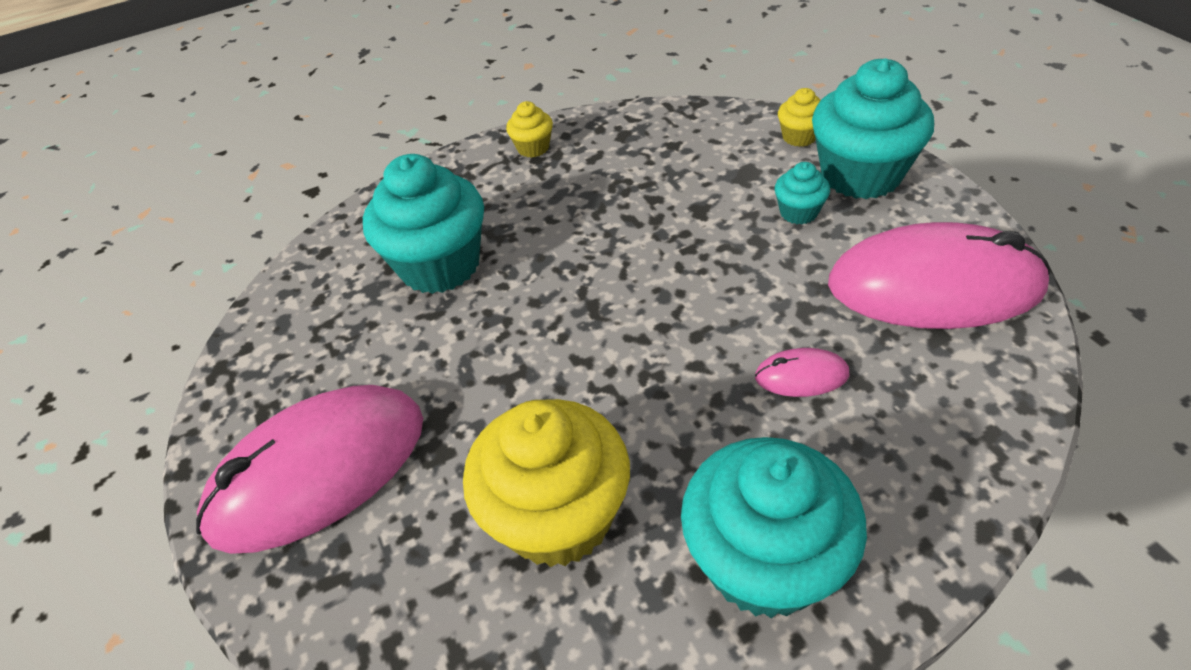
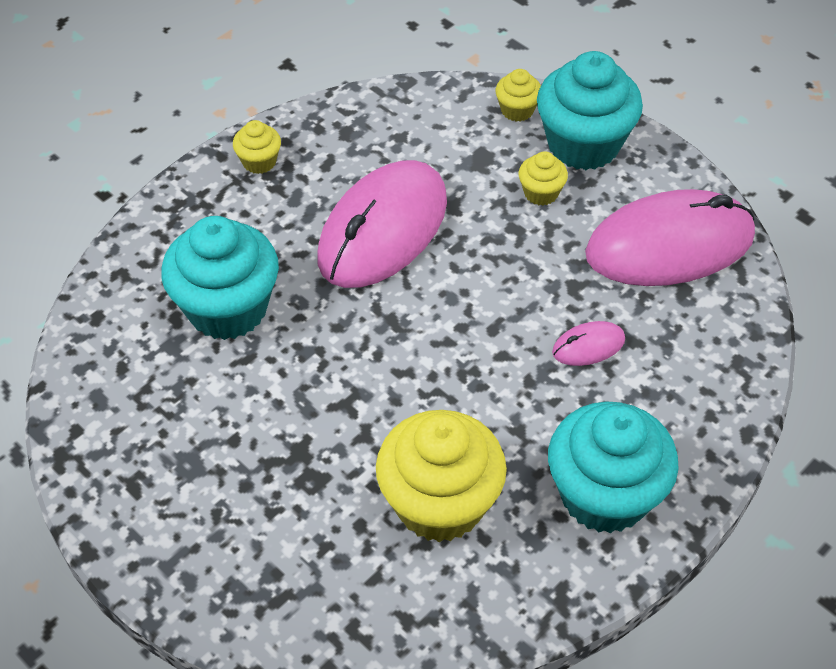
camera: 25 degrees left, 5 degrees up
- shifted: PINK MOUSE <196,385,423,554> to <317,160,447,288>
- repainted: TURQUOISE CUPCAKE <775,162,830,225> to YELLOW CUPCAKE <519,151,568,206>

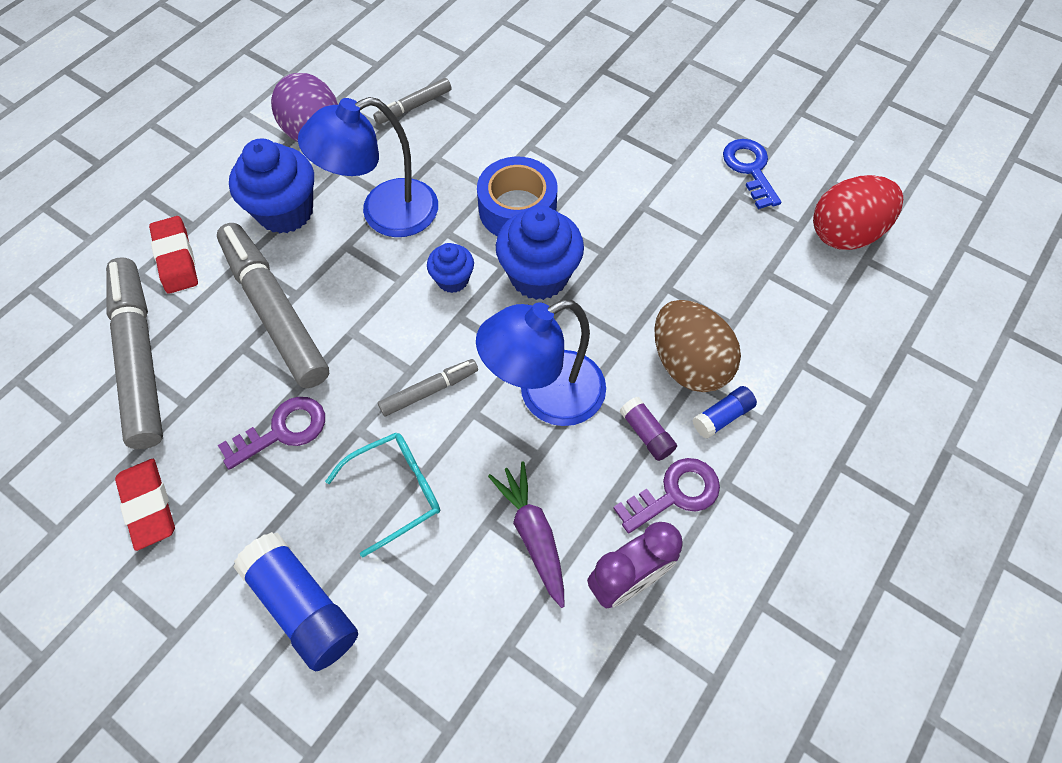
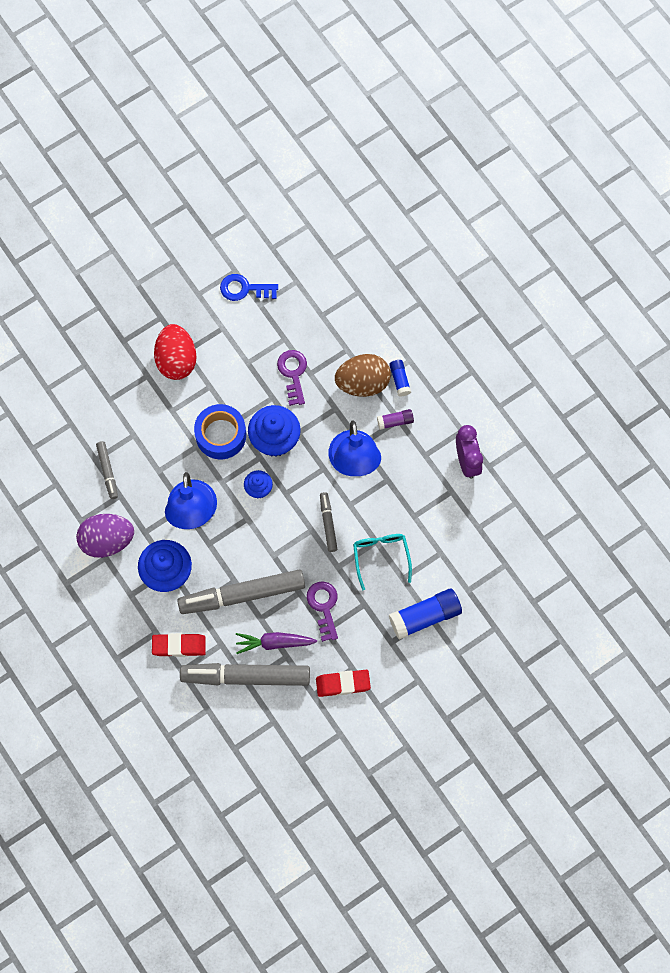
camera: 70 degrees left, 10 degrees up
- shifted: RED EGG <813,175,903,250> to <154,324,197,380>
- shifted: PURPLE CARROT <488,461,565,608> to <236,632,317,654>
- shifted: PURPLE KEY <613,458,720,533> to <277,350,307,406>

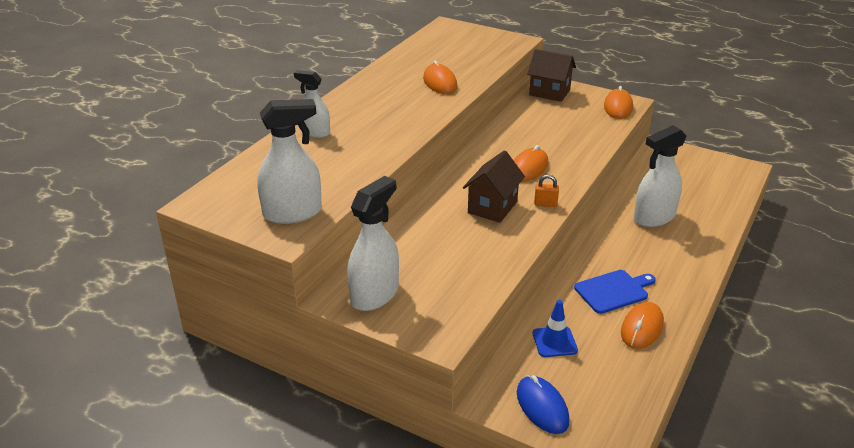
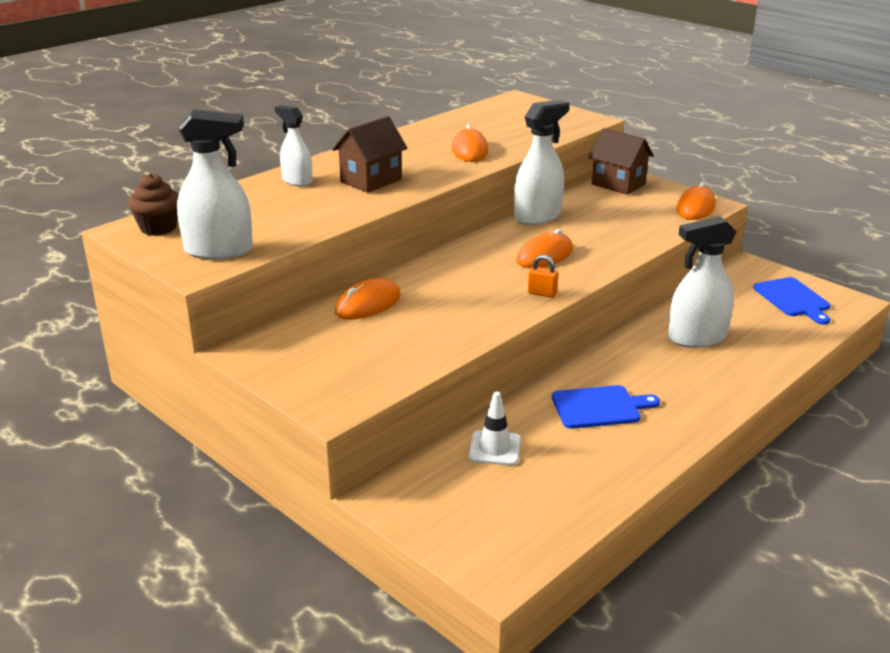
camera: 15 degrees right, 5 degrees down
- new: BROWN CUPCAKE <128,173,179,236>
- shifted: BROWN HOUSE <463,150,525,223> to <332,116,407,193>
- shifted: ORANGE MOUSE <621,302,664,349> to <335,278,401,320>
- repainted: BLUE TRAFFIC CONE <532,300,578,357> to WHITE TRAFFIC CONE <469,391,521,466>
- shifted: WHITE SPRAY BOTTLE <347,176,399,311> to <514,100,569,225>
- new: BLUE CUTTING BOARD <753,277,831,325>
- gone: BLUE MOUSE <517,375,570,434>

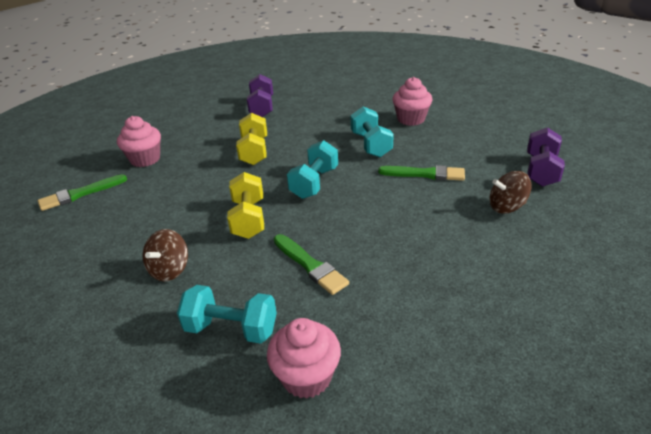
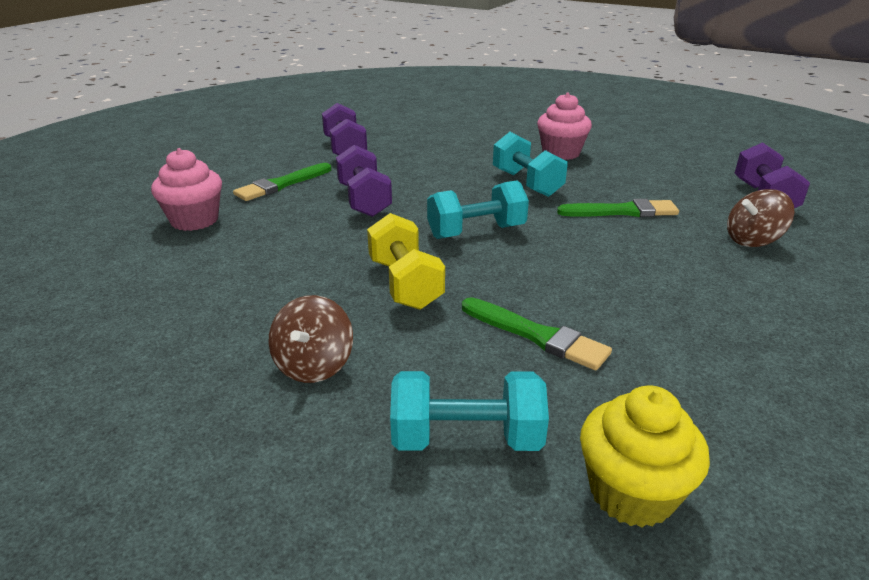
camera: 15 degrees left, 5 degrees down
- shifted: GREEN BRUSH <38,174,127,211> to <233,163,331,201>
- repainted: YELLOW DUMBBELL <236,113,267,165> to PURPLE DUMBBELL <336,145,392,217>
- rotated: TURQUOISE DUMBBELL <287,140,338,199> = <427,180,529,239> 60 degrees clockwise
- repainted: PINK CUPCAKE <267,318,341,399> to YELLOW CUPCAKE <580,385,710,527>

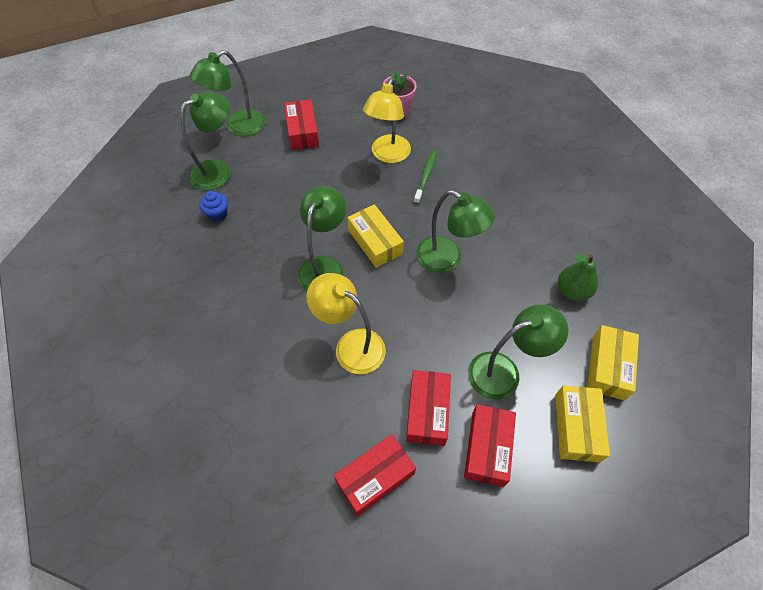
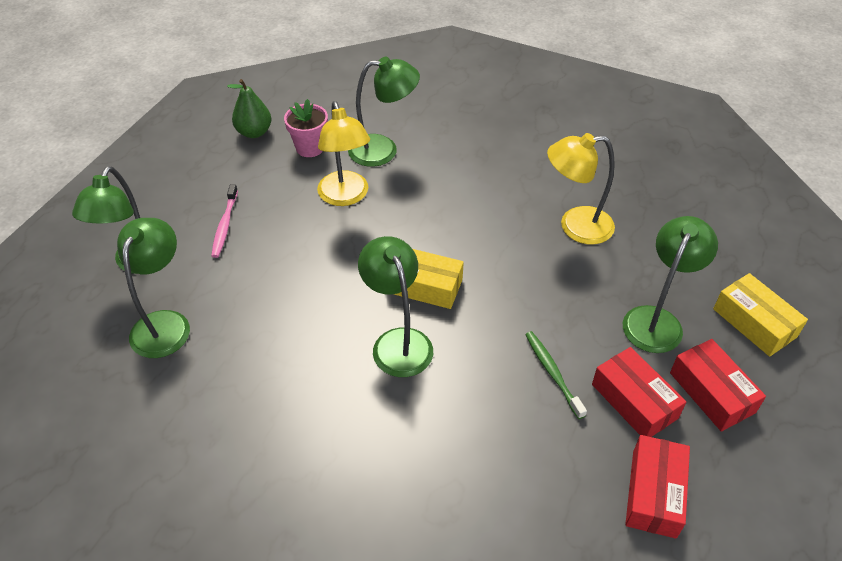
camera: 40 degrees left, 10 degrees down
- swapped: RED BOX <284,99,319,150> to PINK TOOTHBRUSH <211,184,238,258>
- shifted: GREEN PEAR <558,254,598,301> to <227,79,271,138>
- shifted: GREEN LAMP <416,190,495,273> to <348,57,420,167>
- shifted: GREEN TOOTHBRUSH <414,150,437,204> to <525,331,587,419>
- shifted: YELLOW LAMP <306,273,386,374> to <547,133,615,245>
- gone: BLUE CUPCAKE <200,191,228,222>
- gone: YELLOW BOX <587,325,639,400>

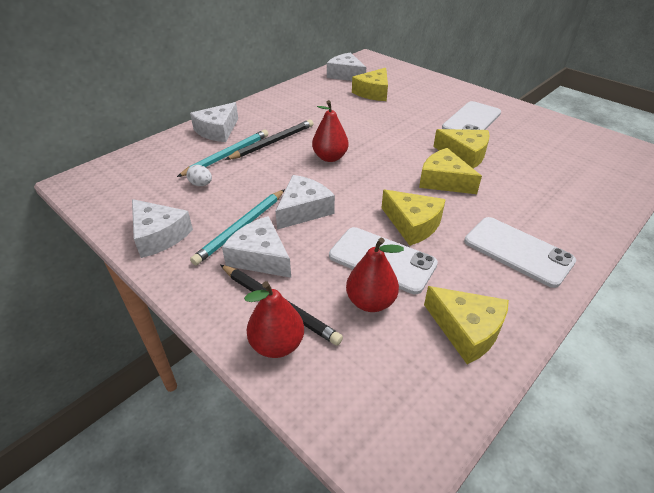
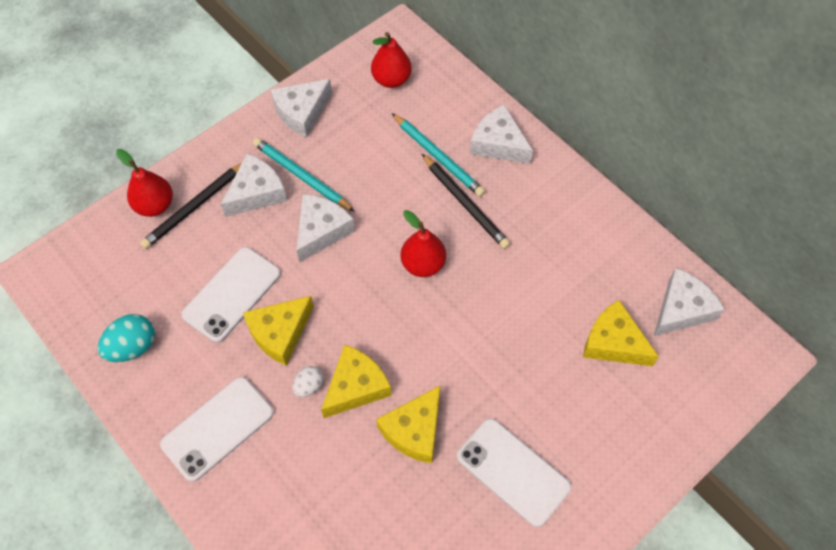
camera: 95 degrees right, 20 degrees up
- swapped: YELLOW CHEESE <424,286,509,364> to TURQUOISE EGG <98,314,155,362>
- shifted: WHITE EGG <186,165,212,186> to <293,366,323,397>
- rotated: WHITE CHEESE <276,175,335,230> = <296,194,355,263> 105 degrees counterclockwise
- shifted: RED PEAR <346,238,404,312> to <371,32,412,88>

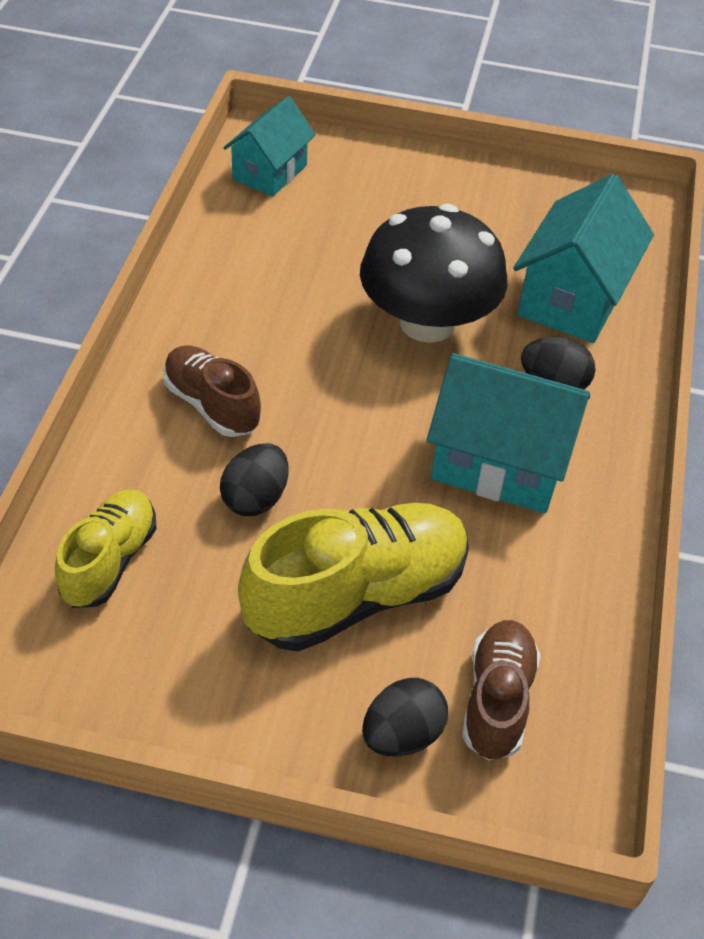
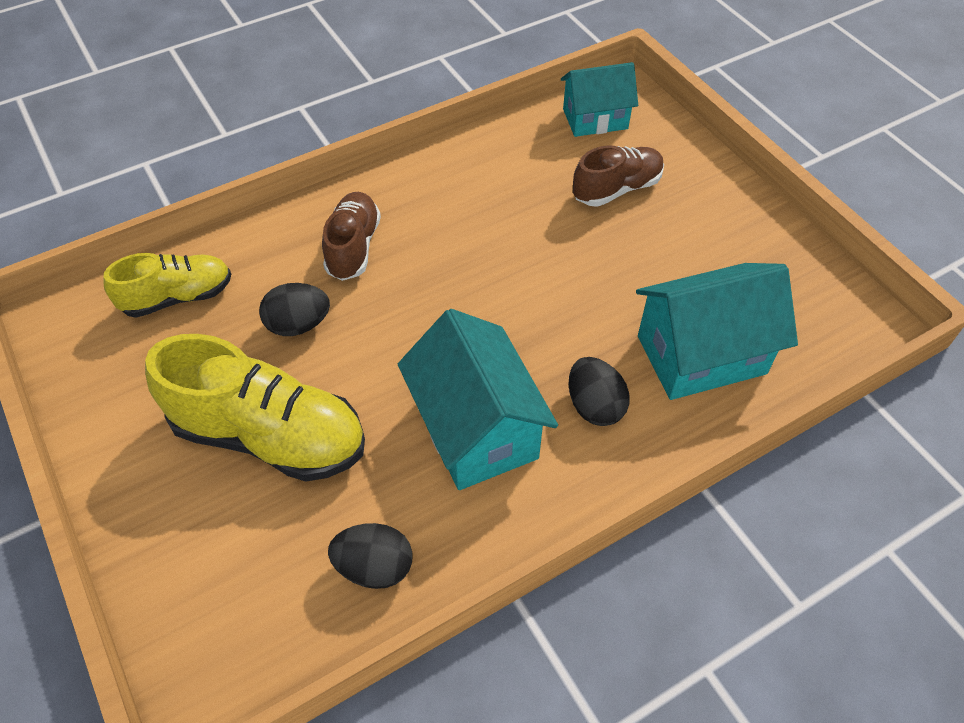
camera: 50 degrees right, 5 degrees up
- shifted: BLACK EGG <362,678,448,756> to <328,523,413,589>
- shifted: BROWN SHOE <462,620,541,761> to <573,146,664,207>
- gone: BLACK MUSHROOM <360,204,507,343>

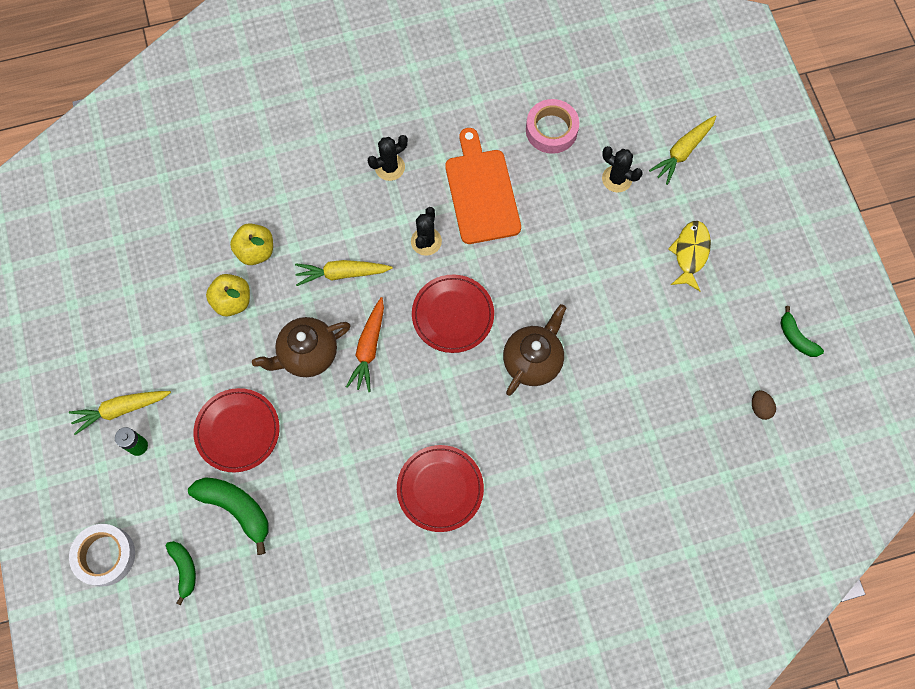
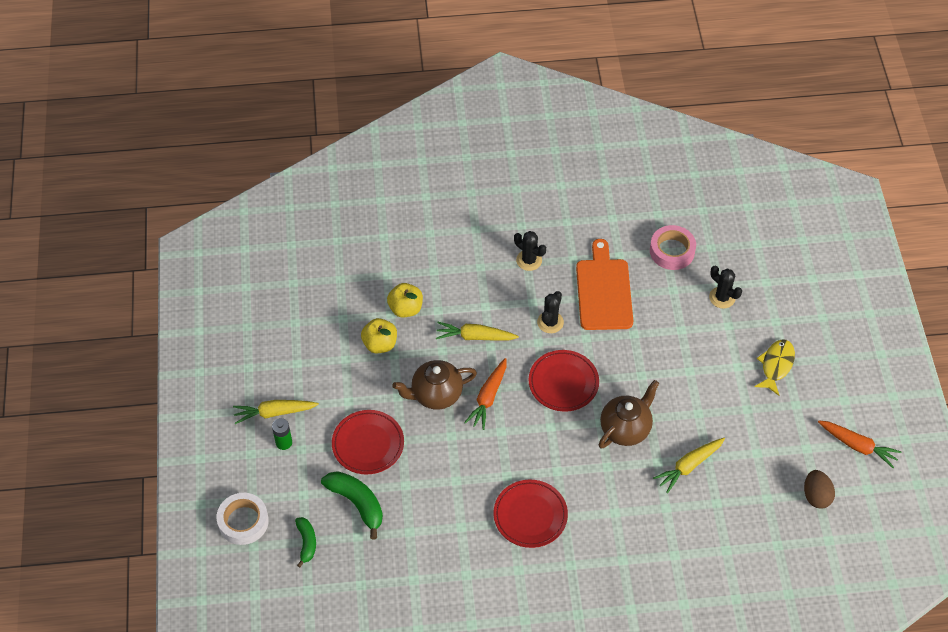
camera: 10 degrees right, 15 degrees down
- rotated: BLACK CACTUS <368,135,408,181> = <514,231,546,271> 60 degrees clockwise
- shifted: YELLOW CARROT <649,115,716,185> to <653,438,725,493>
- scaled: BROWN EGG <752,390,776,420> = <804,470,835,509> x1.52
- swapped: GREEN BANANA <780,306,824,357> to ORANGE CARROT <818,420,901,468>

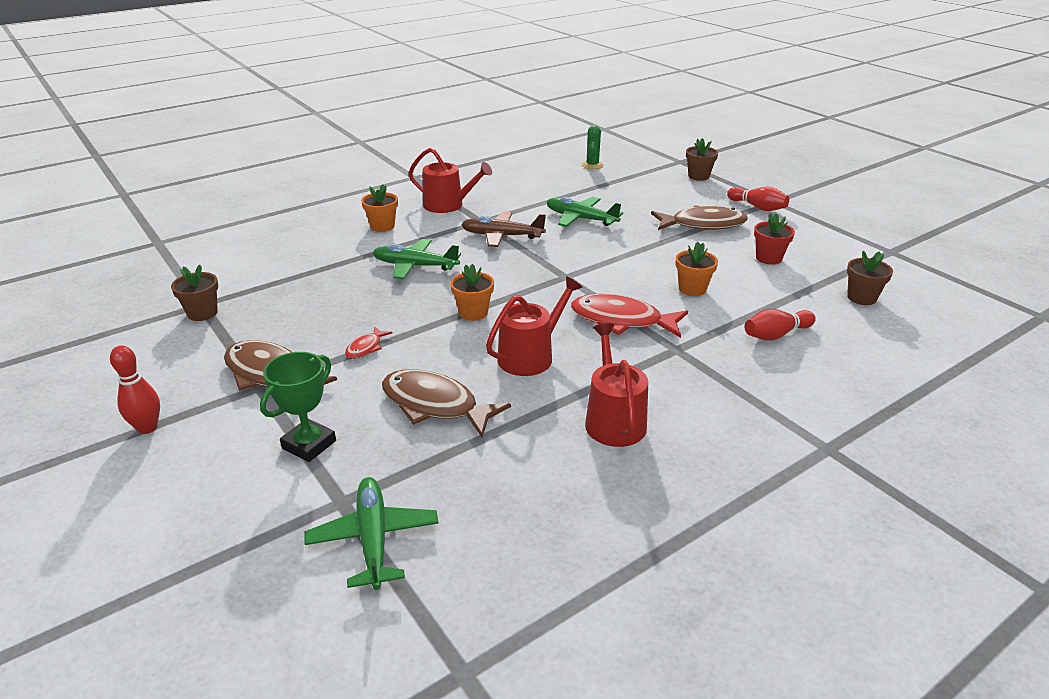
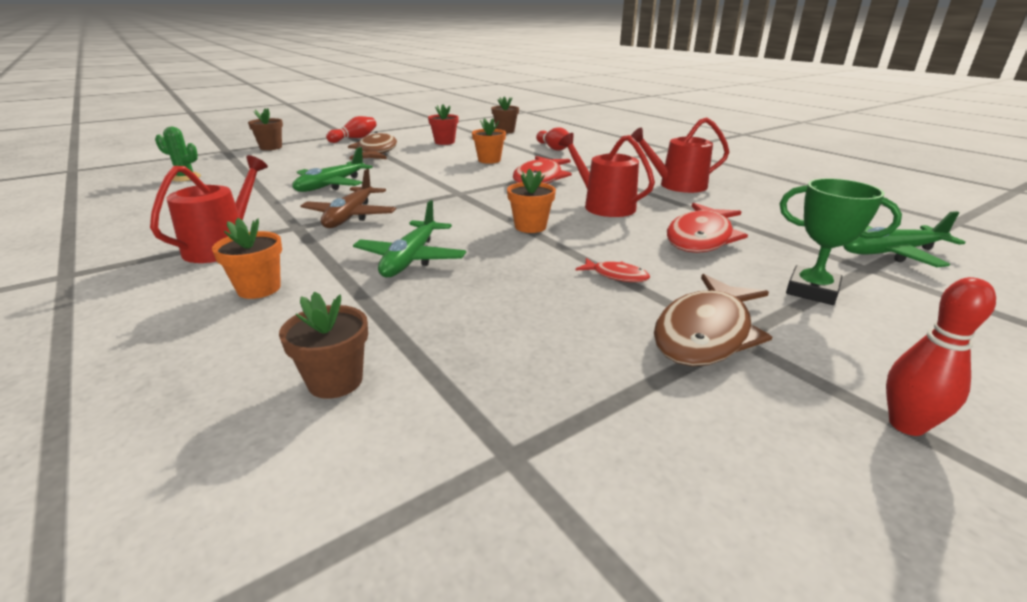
camera: 90 degrees left, 5 degrees down
- shifted: BROWN FLOWER POT <171,264,218,321> to <279,291,368,399>
- repainted: BROWN FISH <382,369,511,437> to RED FISH <667,203,748,253>

